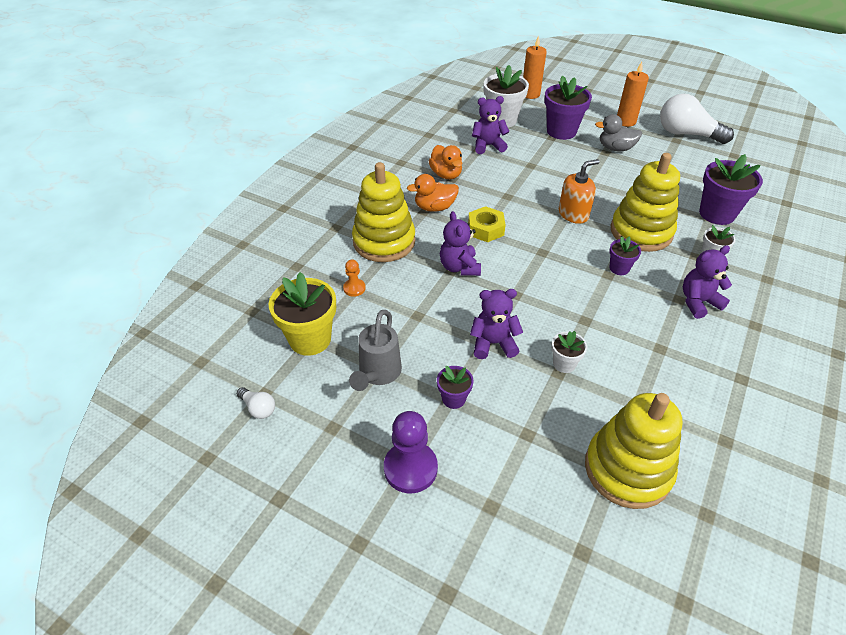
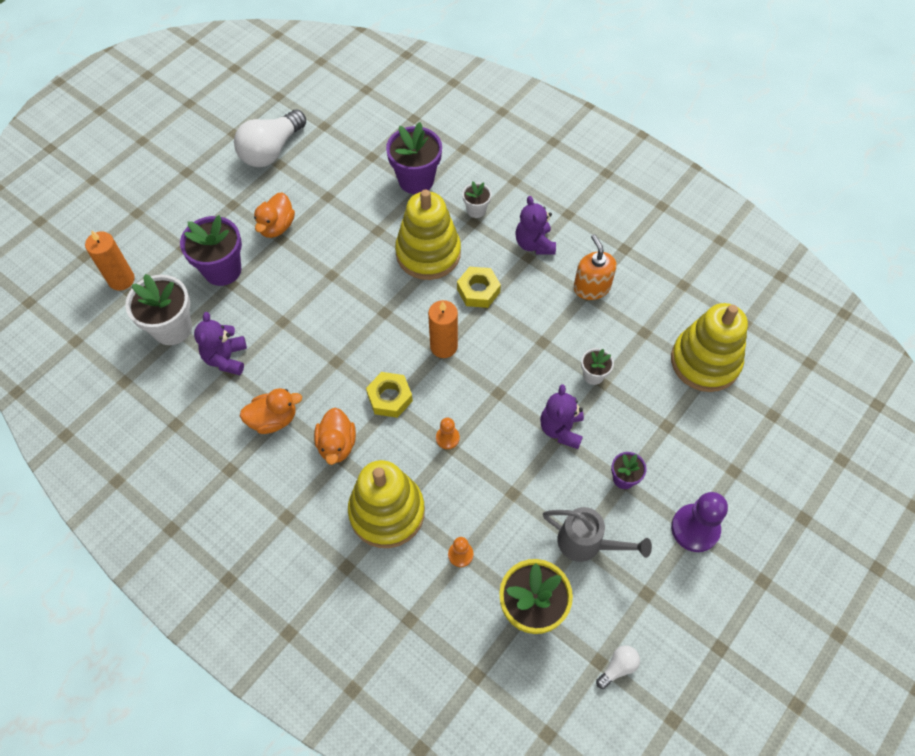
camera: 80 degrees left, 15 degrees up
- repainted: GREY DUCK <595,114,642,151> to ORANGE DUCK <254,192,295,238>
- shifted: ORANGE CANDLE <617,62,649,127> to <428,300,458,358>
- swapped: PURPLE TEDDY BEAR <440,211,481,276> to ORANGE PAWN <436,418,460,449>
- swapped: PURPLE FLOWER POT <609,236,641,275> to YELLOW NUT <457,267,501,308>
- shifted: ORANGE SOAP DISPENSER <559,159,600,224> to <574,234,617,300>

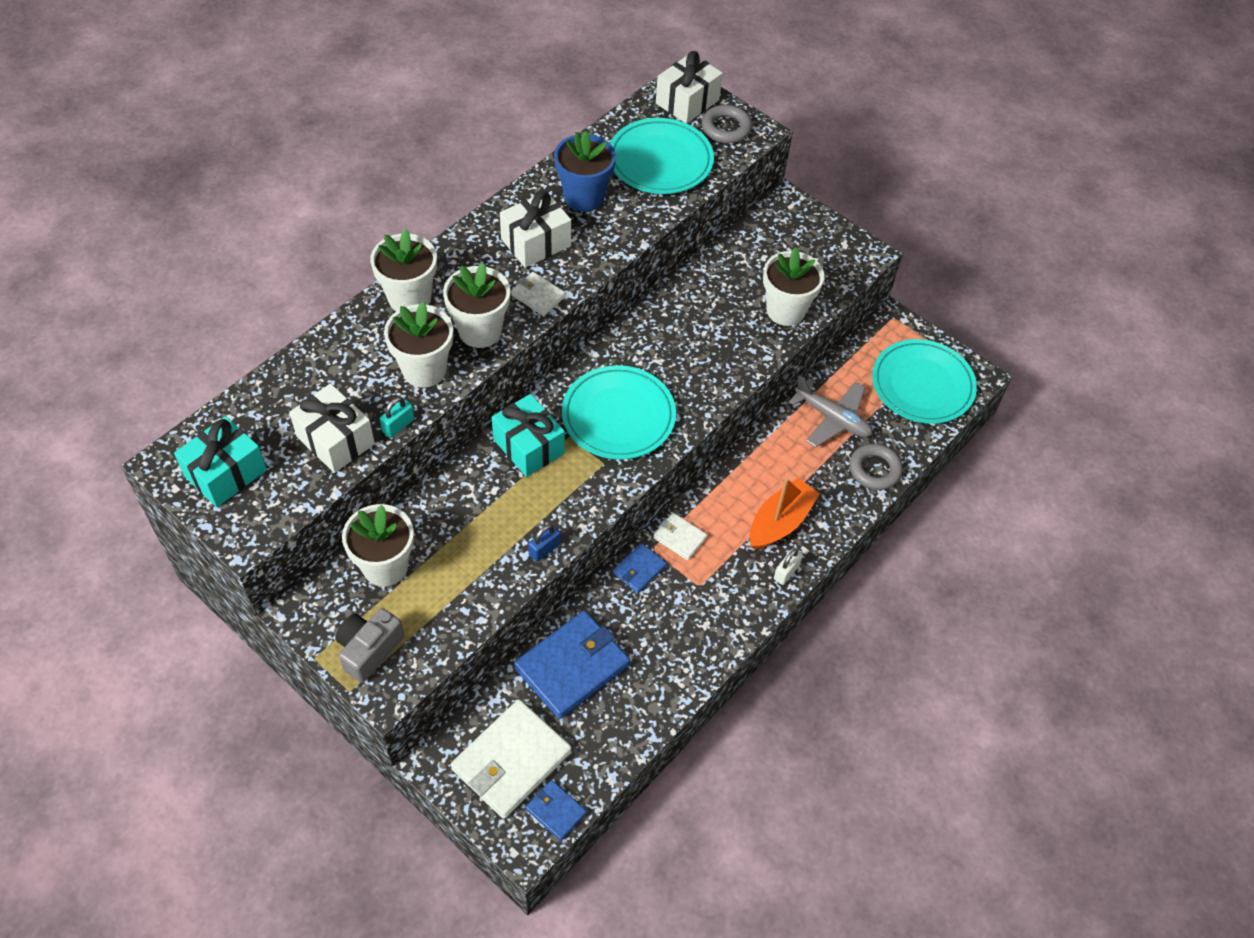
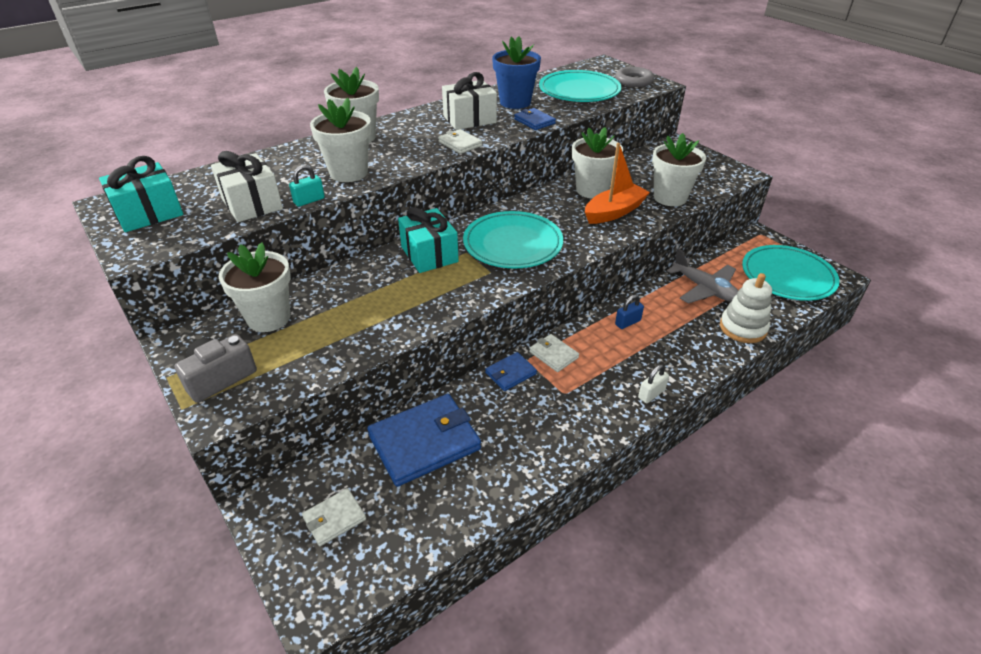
camera: 15 degrees right, 15 degrees down
- scaled: WHITE WALLET <451,699,572,819> = <302,488,366,546> x0.50
- shifted: BLUE WALLET <525,780,587,841> to <514,108,556,130>
- shifted: WHITE FLOWER POT <443,263,510,348> to <572,127,623,198>
- shifted: ORANGE BOAT <750,478,820,549> to <585,143,650,224>
- shifted: BLUE PADLOCK <528,524,561,562> to <615,295,644,329>
- swapped: GREY RING <850,443,903,490> to WHITE STACKING TOY <720,273,772,343>
- gone: WHITE GIFT <656,51,723,123>

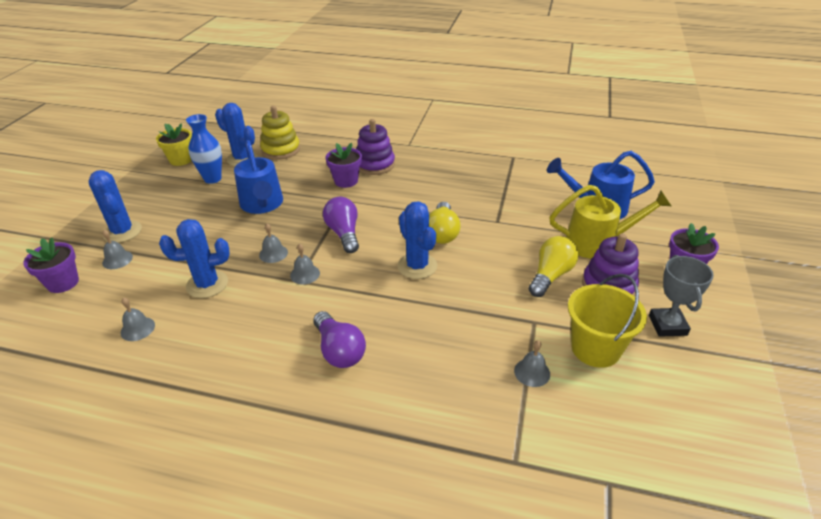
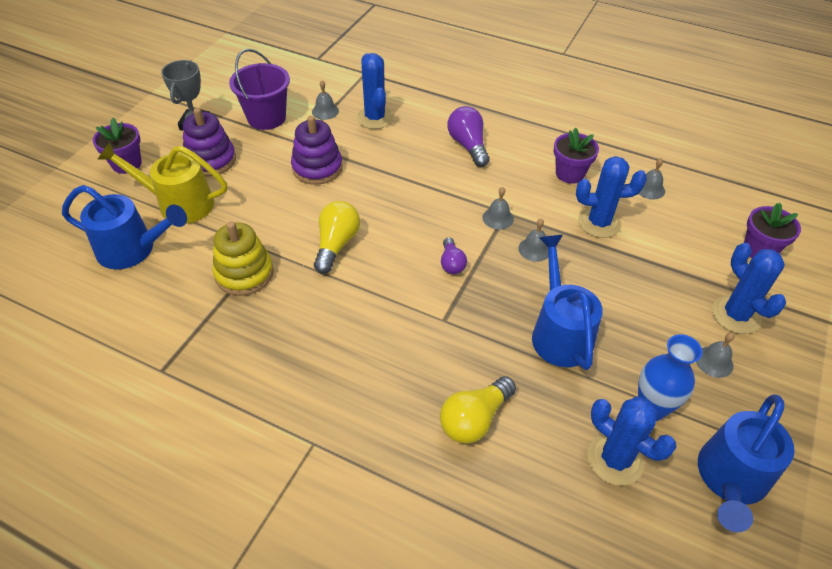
camera: 170 degrees left, 10 degrees up
- shifted: YELLOW STACKING TOY <260,106,300,160> to <213,221,274,296>
- repainted: YELLOW BUCKET <568,274,647,368> to PURPLE BUCKET <229,49,290,130>
- shifted: PURPLE STACKING TOY <356,119,395,175> to <291,116,343,185>
- shifted: BLUE CACTUS <397,202,437,279> to <356,53,394,129>
- shifted: YELLOW LIGHT BULB <529,236,578,297> to <440,376,516,444>
- scaled: PURPLE LIGHT BULB <323,197,359,253> = <441,237,467,274> x0.62
- shifted: PURPLE FLOWER POT <325,143,362,188> to <554,127,599,184>
- shifted: GREY BELL <102,230,133,269> to <696,333,734,378>
- swapped: YELLOW FLOWER POT <156,123,192,166> to BLUE WATERING CAN <698,394,795,532>

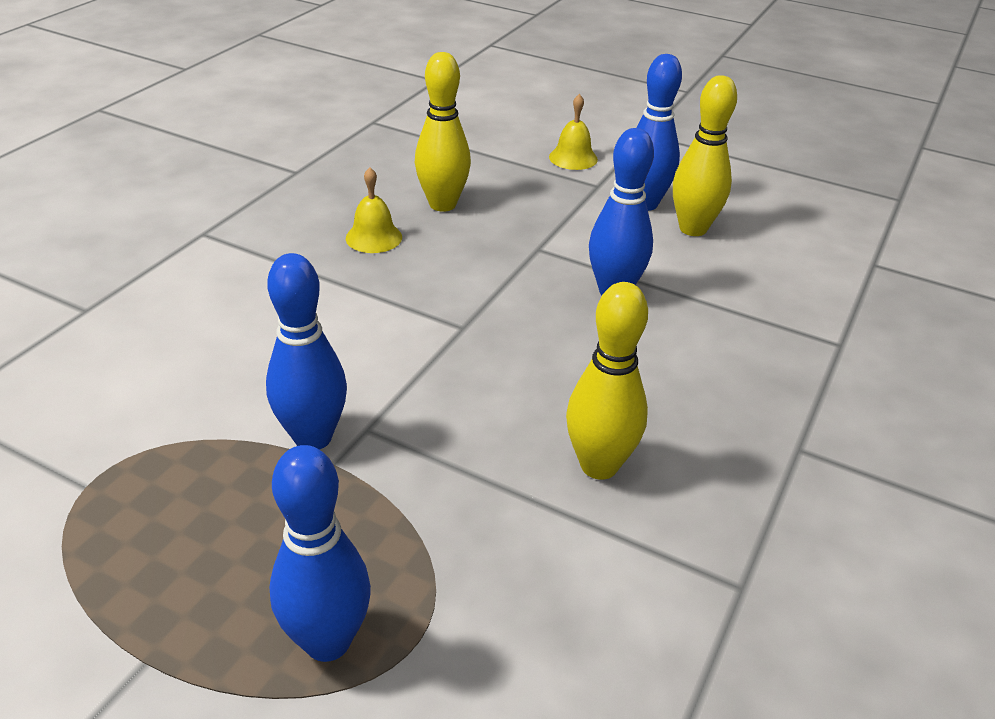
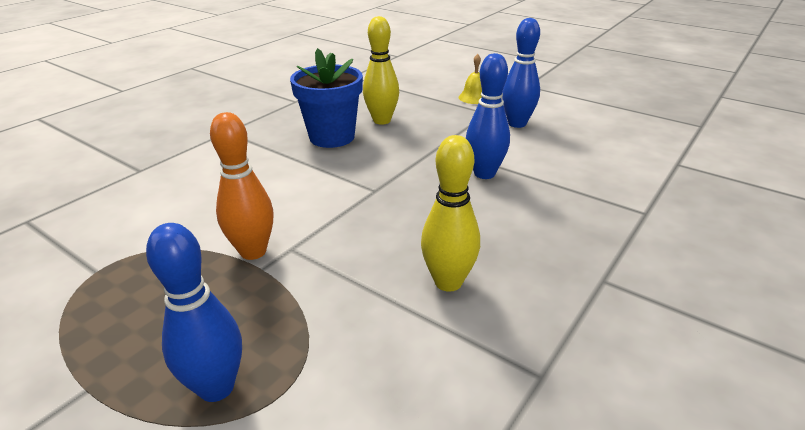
camera: 10 degrees right, 5 degrees down
- repainted: BLUE BOWLING PIN <266,253,347,450> to ORANGE BOWLING PIN <210,112,273,260>
- swapped: YELLOW BELL <346,167,402,253> to BLUE FLOWER POT <290,48,363,148>
- gone: YELLOW BOWLING PIN <673,75,737,236>

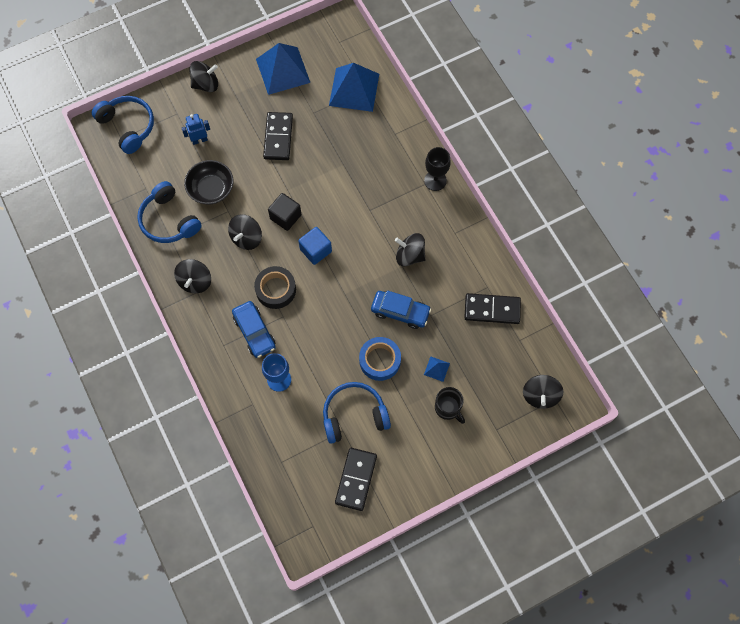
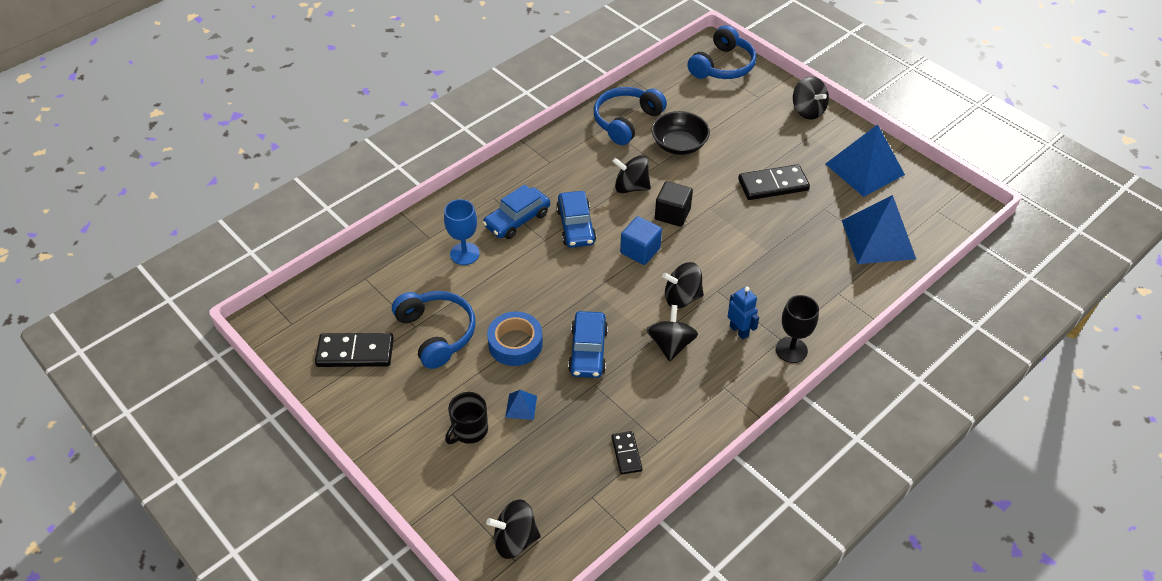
camera: 75 degrees right, 20 degrees down
- swapped: BLACK TAPE <254,266,296,309> to BLUE CAR <556,191,596,248>
- scaled: BLACK DOMINO <464,293,521,324> = <612,431,642,475> x0.57
- shifted: BLACK SPINNING TOP <174,259,211,293> to <662,262,704,308>
- shifted: BLUE ROBOT <182,114,210,145> to <728,287,759,339>

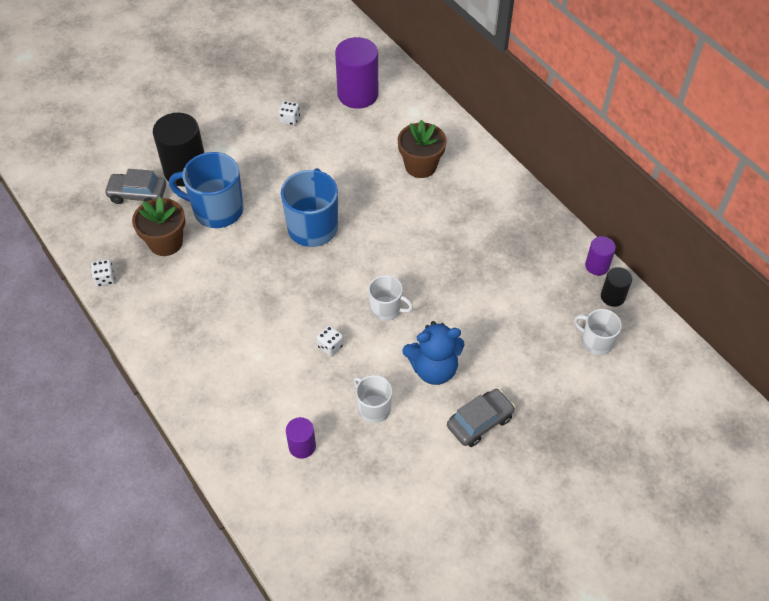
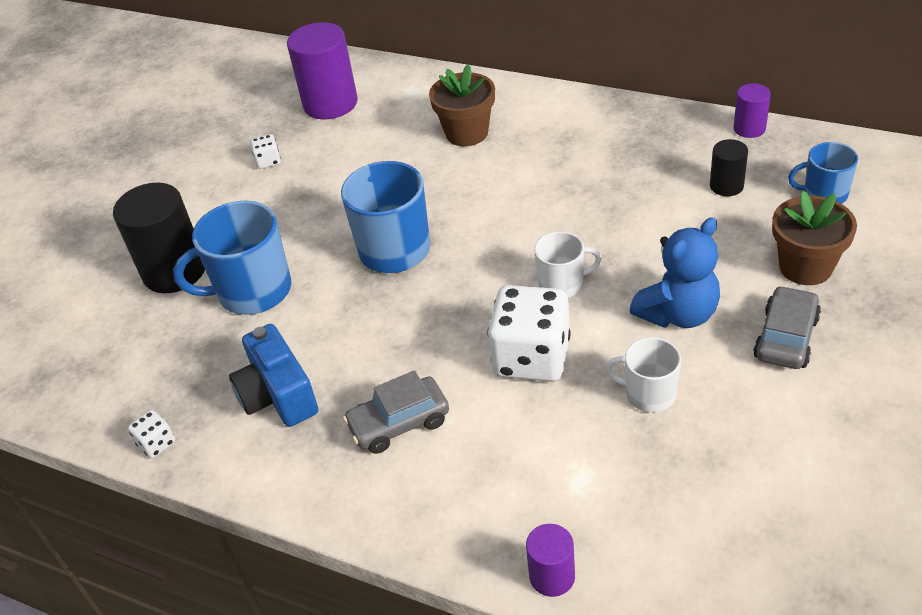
camera: 25 degrees left, 10 degrees down
- new: BLUE CAMERA <229,324,318,427>
- shifted: GREY CAR <104,169,166,204> to <343,370,449,454>
- scaled: WHITE DICE <316,325,344,356> = <487,285,571,382> x2.29
- shifted: PURPLE CYLINDER <286,417,316,459> to <526,524,575,597>
- shifted: BLACK CYLINDER <601,267,632,307> to <710,139,748,196>
- shifted: BROWN FLOWER POT <132,197,185,256> to <772,191,857,285>
- repainted: WHITE MUG <574,309,622,355> to BLUE MUG <788,142,858,204>

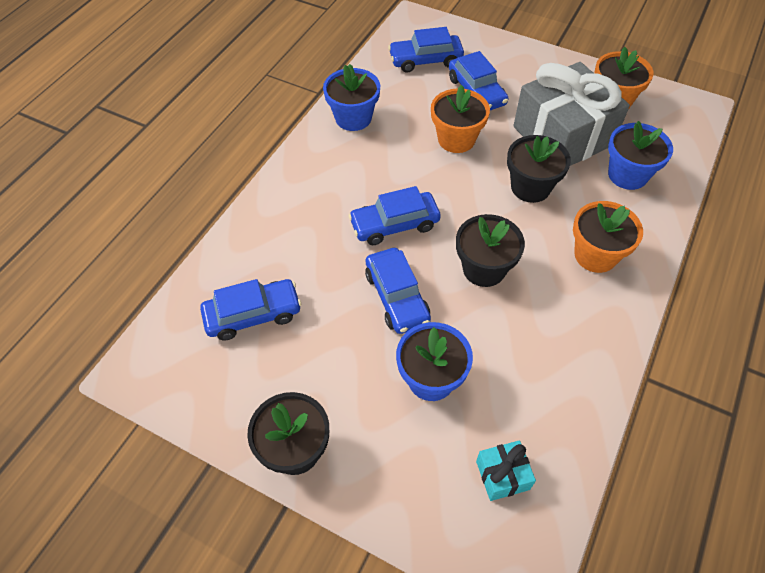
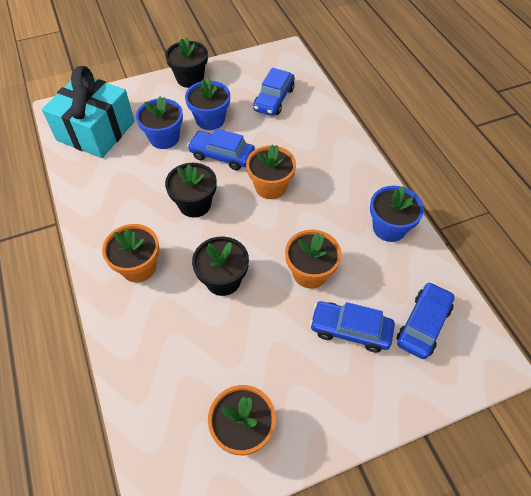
camera: 130 degrees right, 0 degrees up
- scaled: TURQUOISE GIFT <476,440,536,501> = <42,66,135,158> x2.38
- shifted: BLUE FLOWER POT <608,121,673,190> to <185,77,230,130>
- swapped: BLUE CAR <348,186,441,245> to ORANGE FLOWER POT <246,145,296,199>
- gone: GREY GIFT <513,62,630,166>

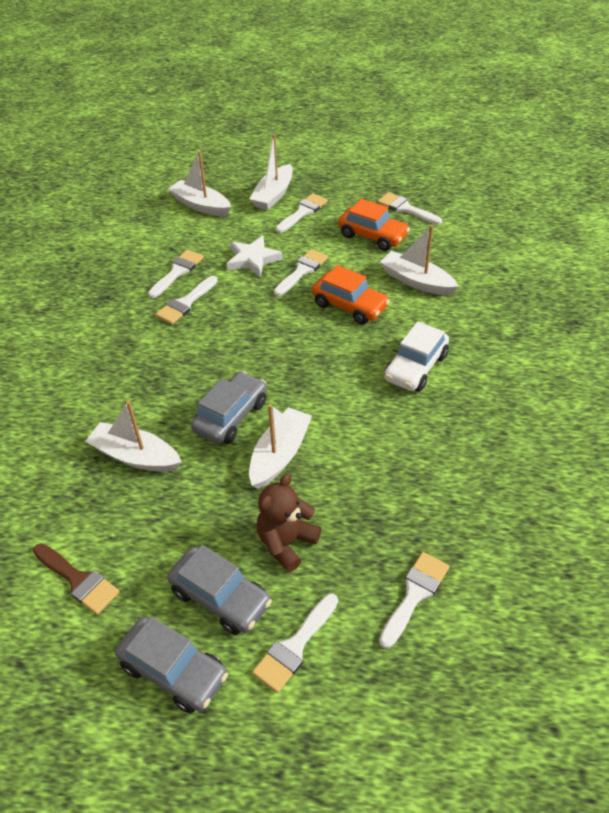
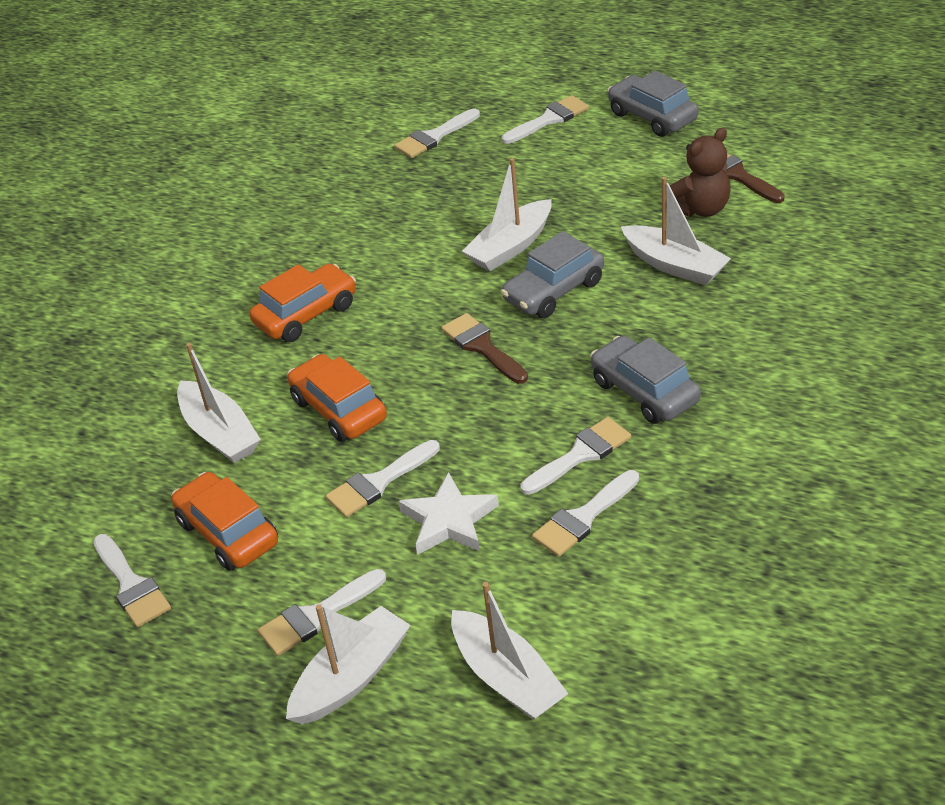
camera: 160 degrees left, 5 degrees down
- repainted: WHITE CAR <384,321,449,392> to ORANGE CAR <250,264,356,342>
- new: BROWN BRUSH <441,313,528,384>
- shifted: GREY CAR <167,545,272,635> to <590,336,701,424>
- shifted: BROWN TEDDY BEAR <257,473,321,572> to <666,128,731,217>

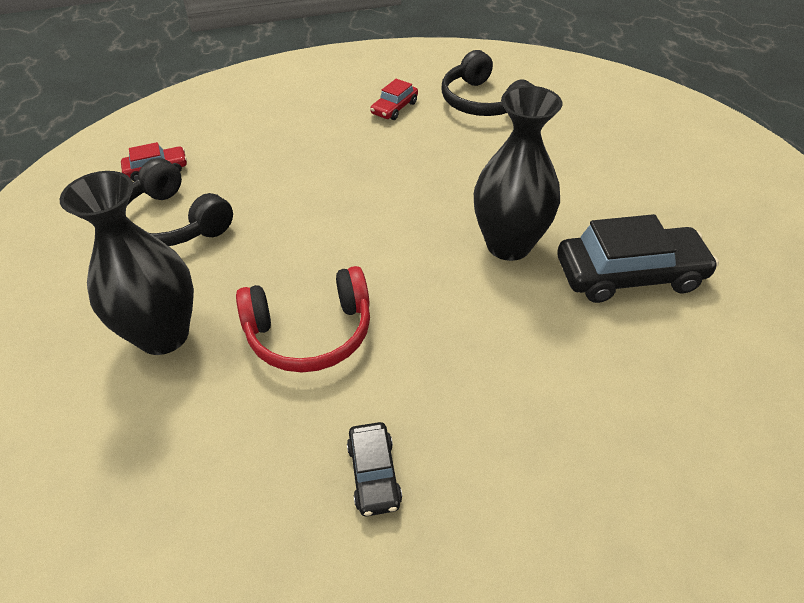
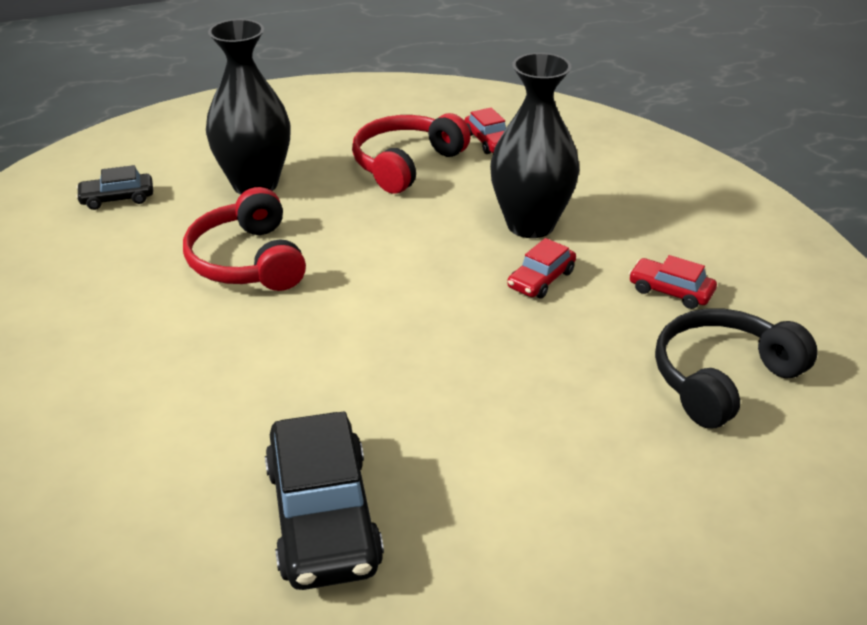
camera: 85 degrees right, 10 degrees down
- shifted: BLACK CAR <347,422,402,516> to <76,165,153,210>
- repainted: BLACK HEADPHONES <127,158,233,246> to RED HEADPHONES <352,113,471,194>
- shifted: BLACK VASE <474,86,562,261> to <490,53,579,238>
- new: RED CAR <507,238,576,299>

